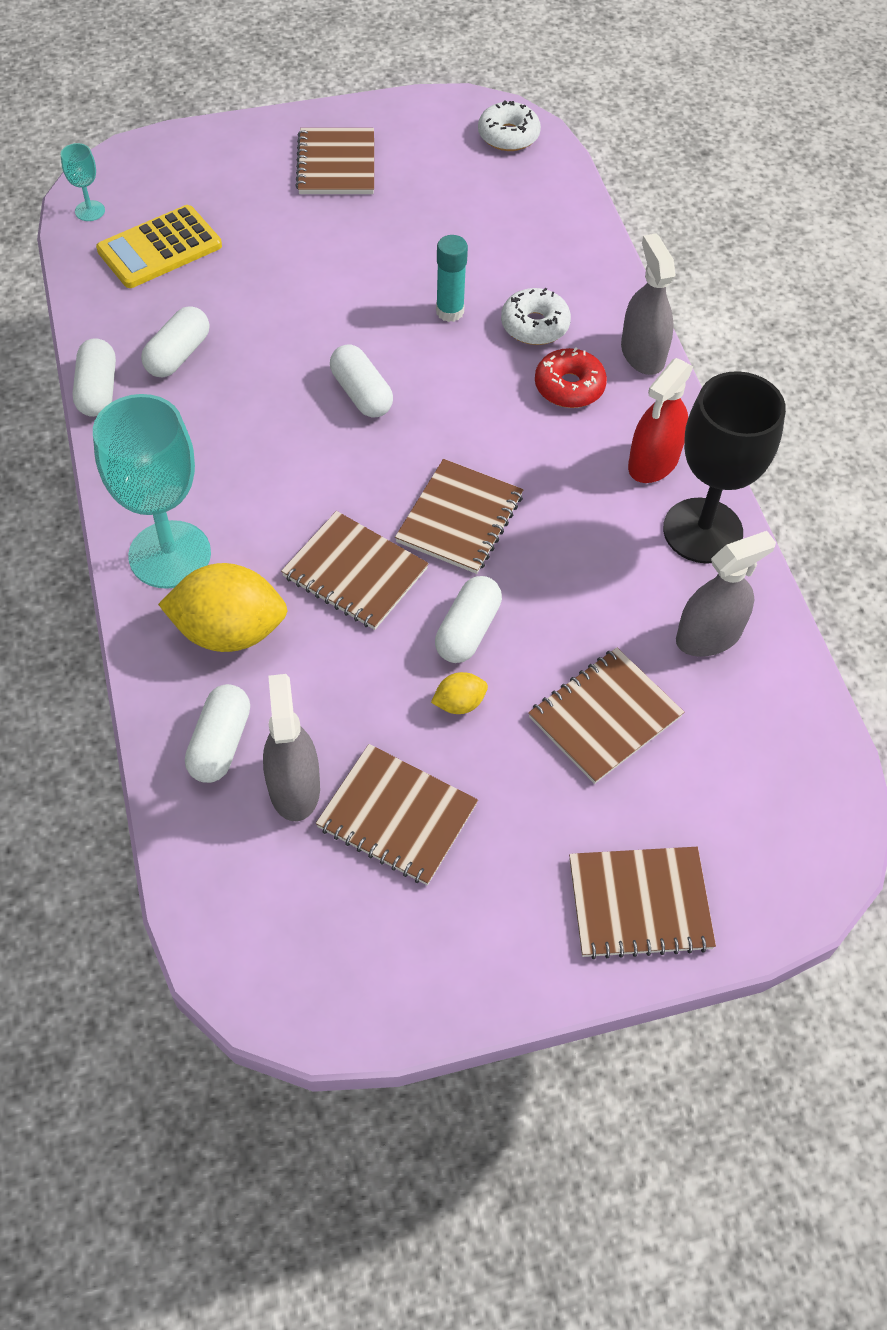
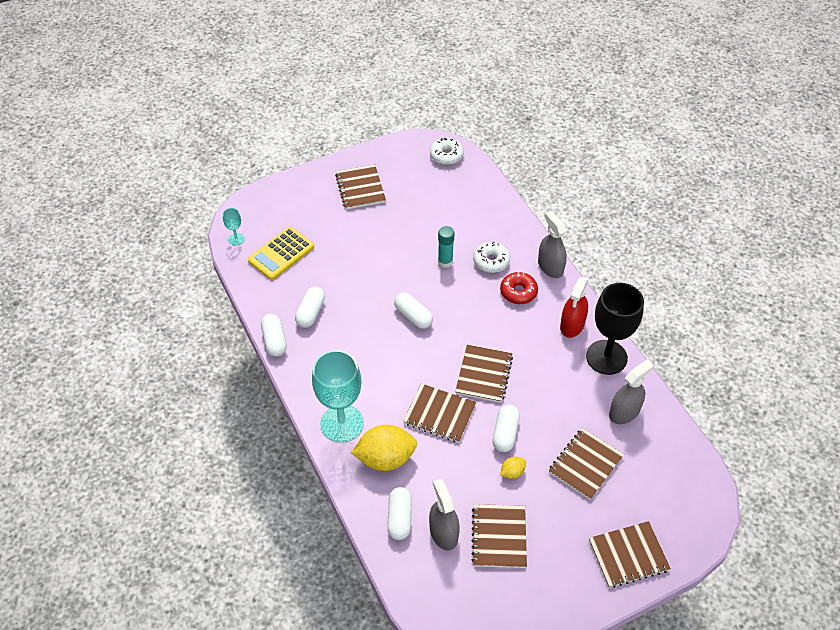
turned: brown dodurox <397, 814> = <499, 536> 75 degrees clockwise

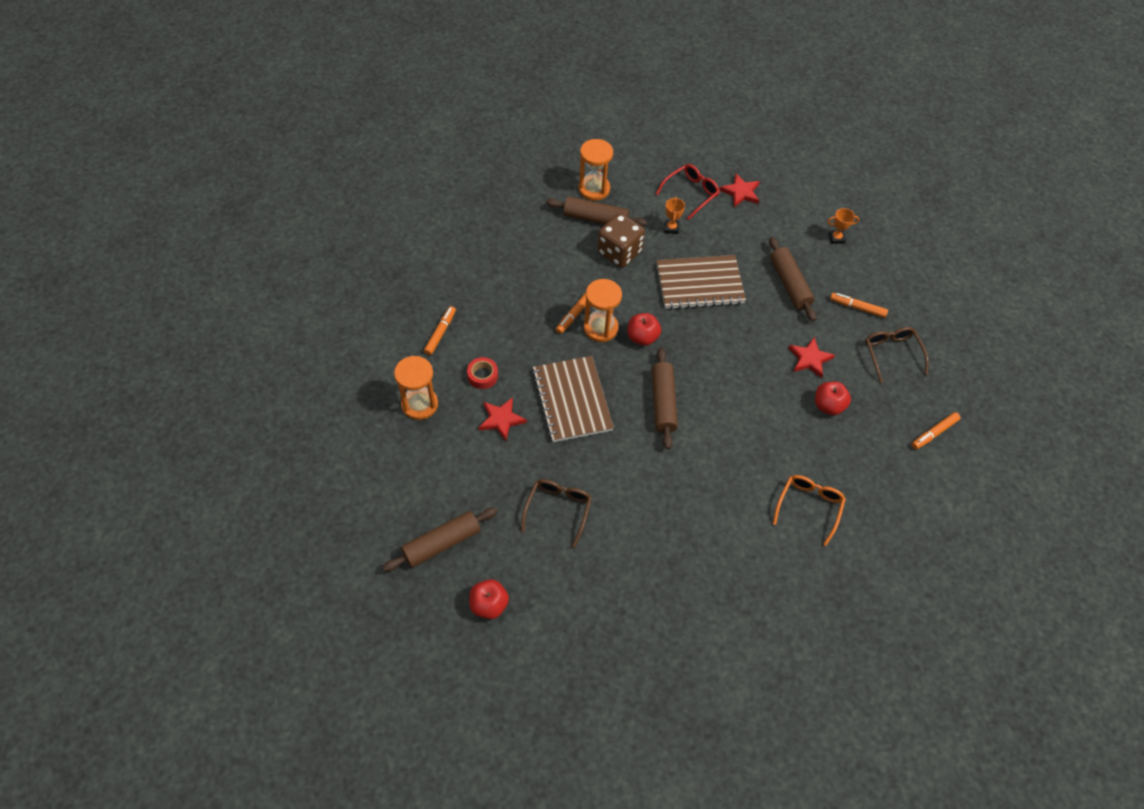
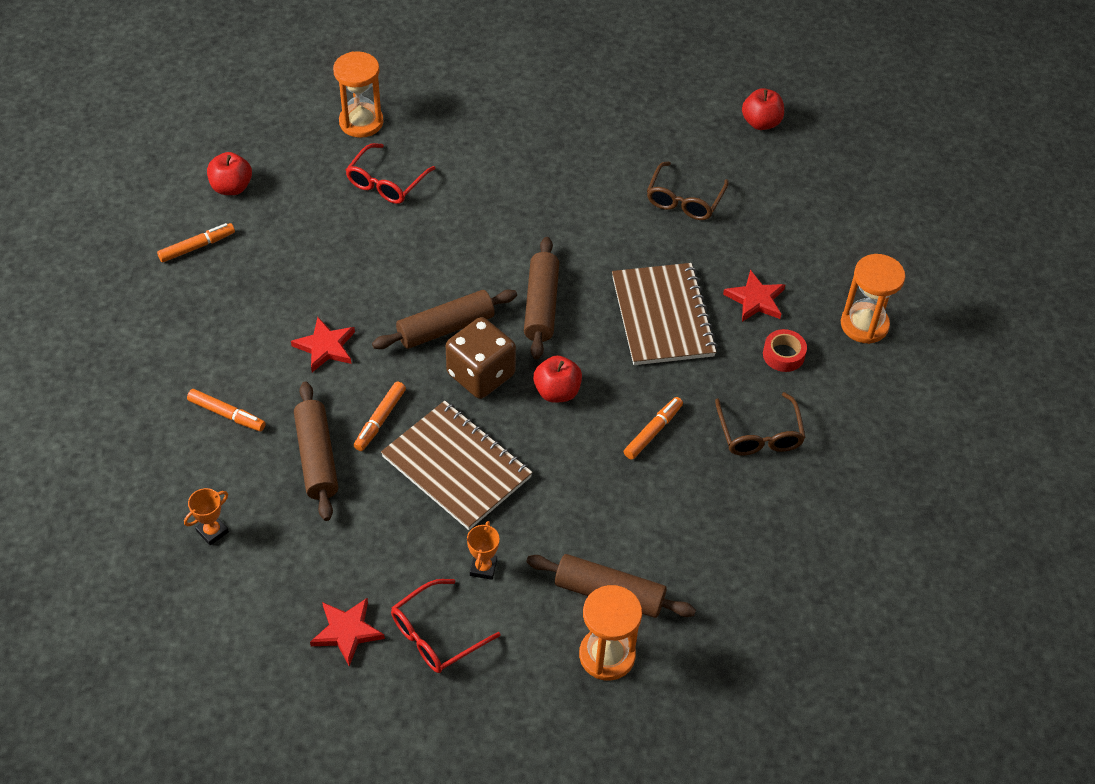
moved: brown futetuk <621, 240> to <481, 358>; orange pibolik <603, 310> to <358, 94>; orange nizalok <440, 330> to <380, 416>; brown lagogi <897, 355> to <760, 423>; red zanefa <833, 398> to <229, 173>; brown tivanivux <440, 539> to <444, 319>
recoloured: orange lagogi <809, 510> to red lagogi <391, 173>
turned: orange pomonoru <843, 226> = <206, 517> 45 degrees counterclockwise; brown dodurox <701, 282> = <457, 465> 45 degrees clockwise

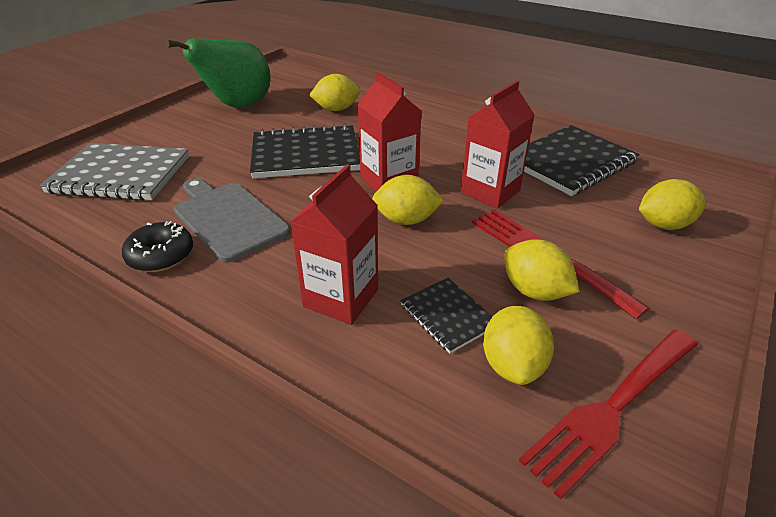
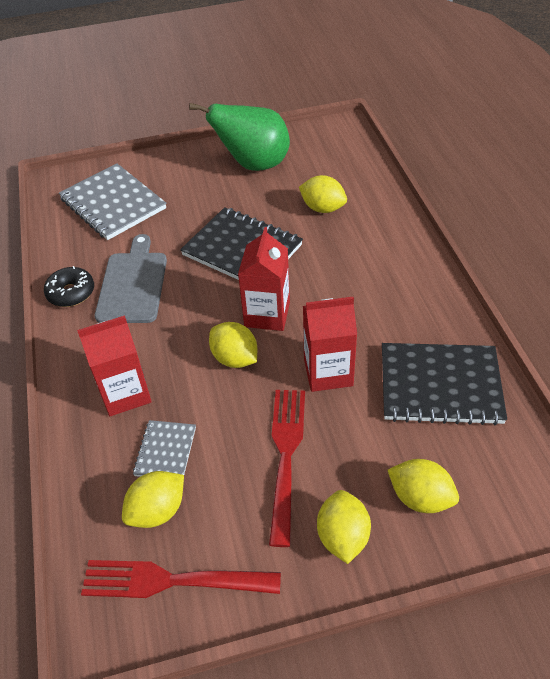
moved: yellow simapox <541, 270> to <344, 527>
recoloured: black dodurox <447, 316> to grey dodurox <164, 448>

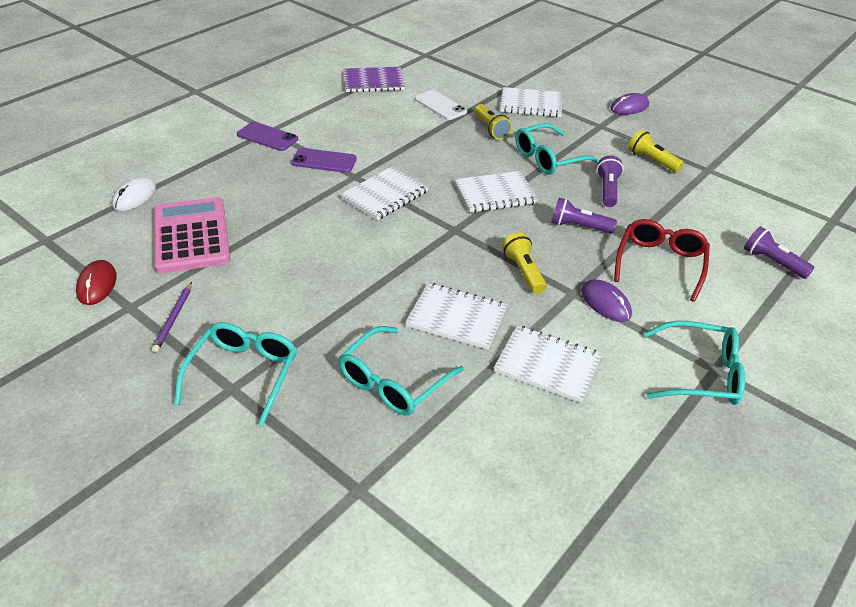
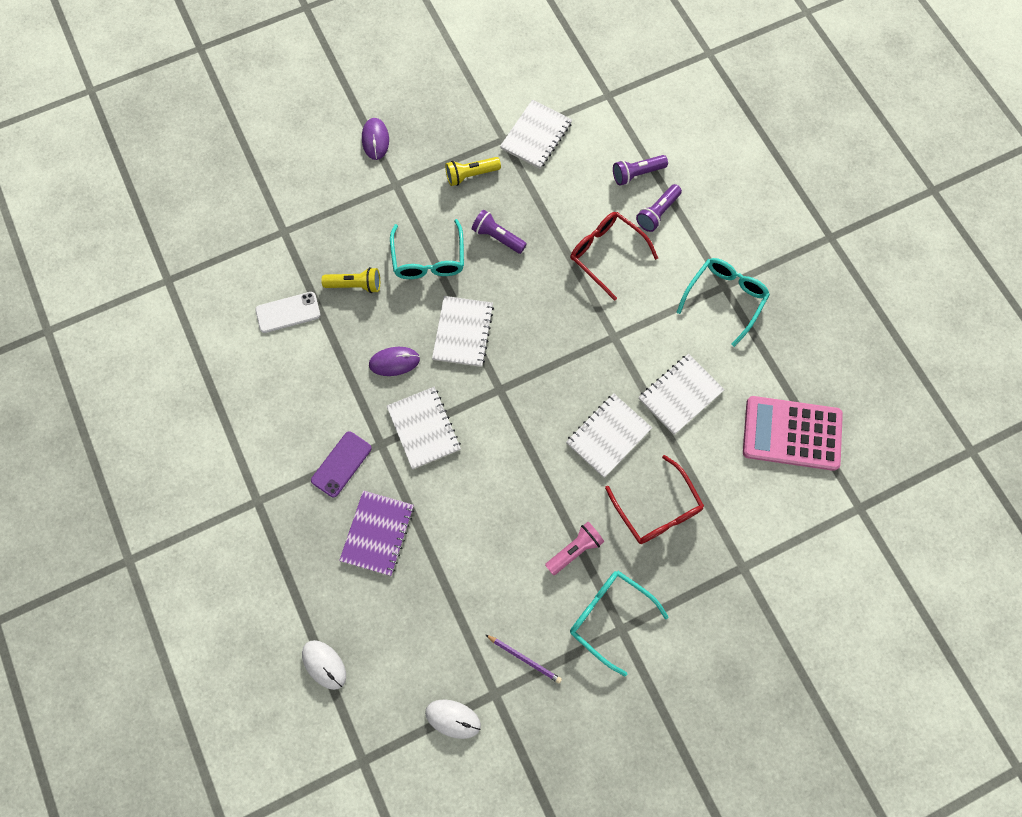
removed: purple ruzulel <267, 136>; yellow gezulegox <524, 263>
added: pink gezulegox <574, 548>
moved: purple dodurox <374, 79> to <376, 533>; white dodurox <531, 102> to <536, 134>; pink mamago <192, 235> to <793, 433>; purple gezulegox <584, 216> to <659, 208>; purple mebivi <606, 301> to <394, 361>
recoloured: red mebivi <96, 282> to white mebivi <453, 719>; turquoise lagogi <401, 371> to red lagogi <654, 499>

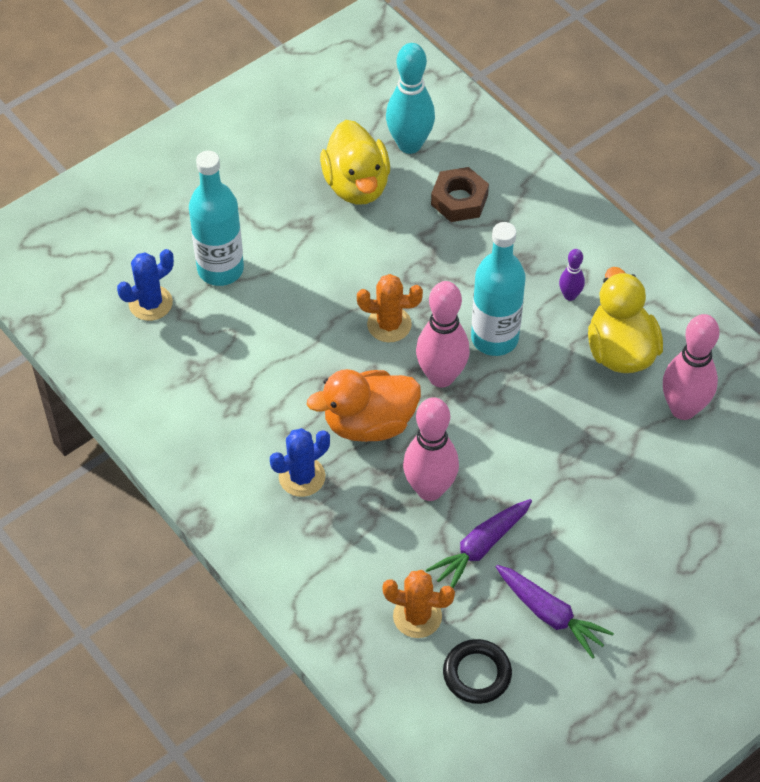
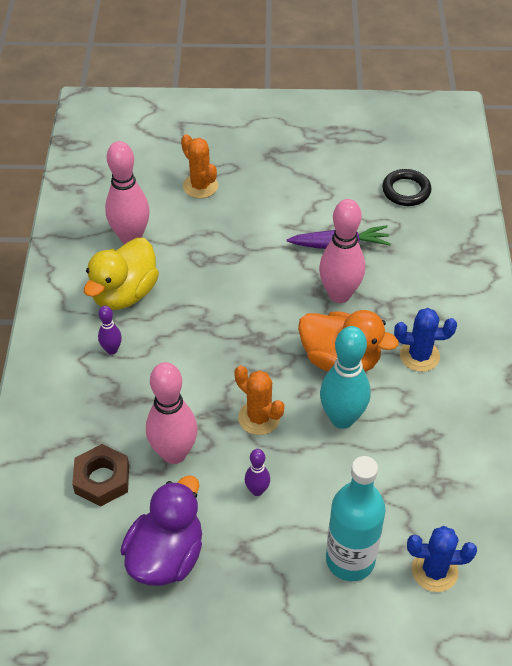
removed: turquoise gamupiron <498, 289>; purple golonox <555, 612>
added: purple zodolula <257, 472>
moved: turquoise zodolula <410, 98> to <345, 377>; pink zodolula <443, 334> to <172, 413>; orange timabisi <418, 604> to <199, 166>
recoloured: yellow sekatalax <355, 162> to purple sekatalax <161, 530>

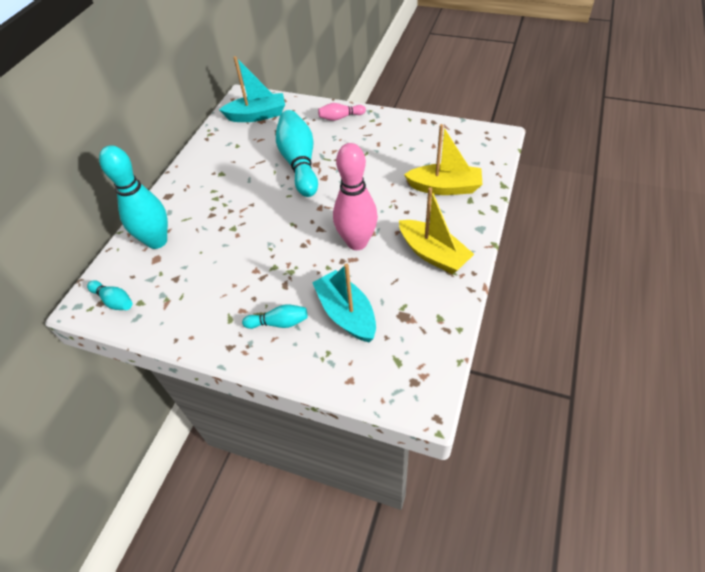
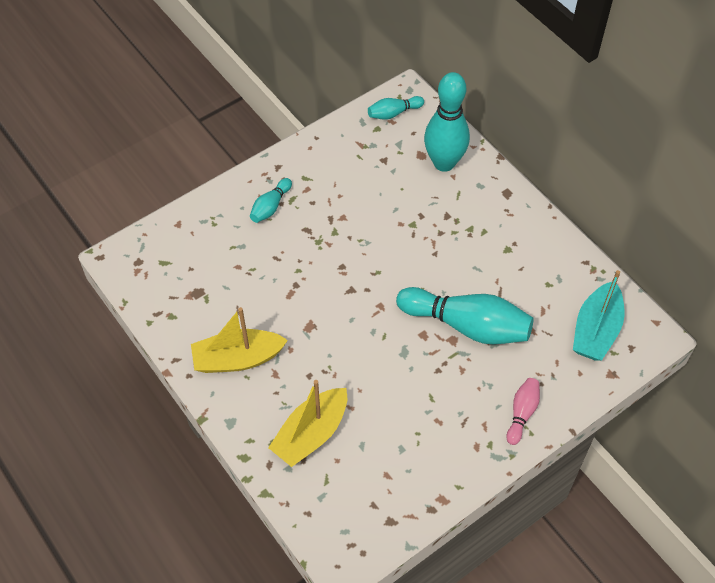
removed: pink zodolula <355, 196>; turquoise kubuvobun <344, 302>

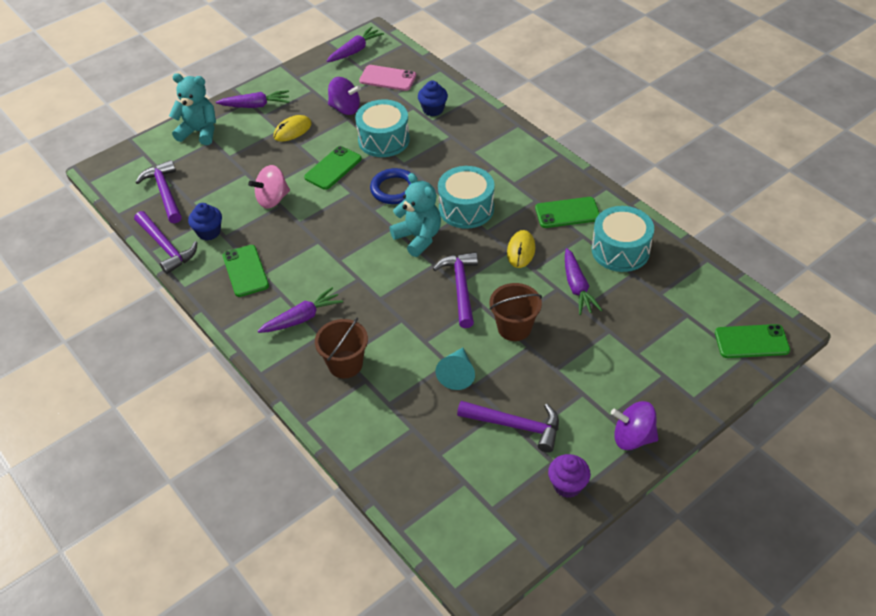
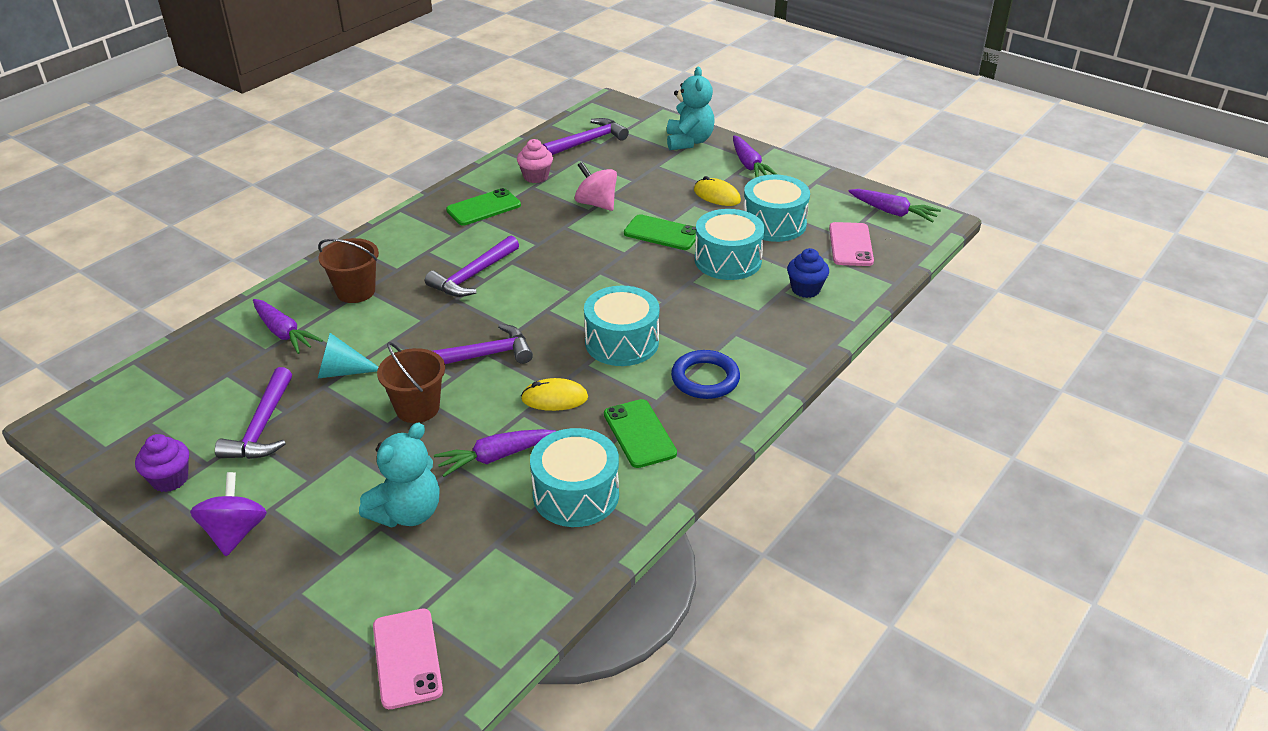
moved: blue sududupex <390, 186> to <705, 374>; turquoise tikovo <415, 215> to <399, 475>; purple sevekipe <165, 242> to <472, 266>; purple golonox <300, 310> to <288, 326>
replaced: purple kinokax <344, 96> to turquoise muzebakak <776, 208>
recoloured: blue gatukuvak <205, 222> to pink gatukuvak <535, 161>; green ruzulel <752, 341> to pink ruzulel <408, 659>

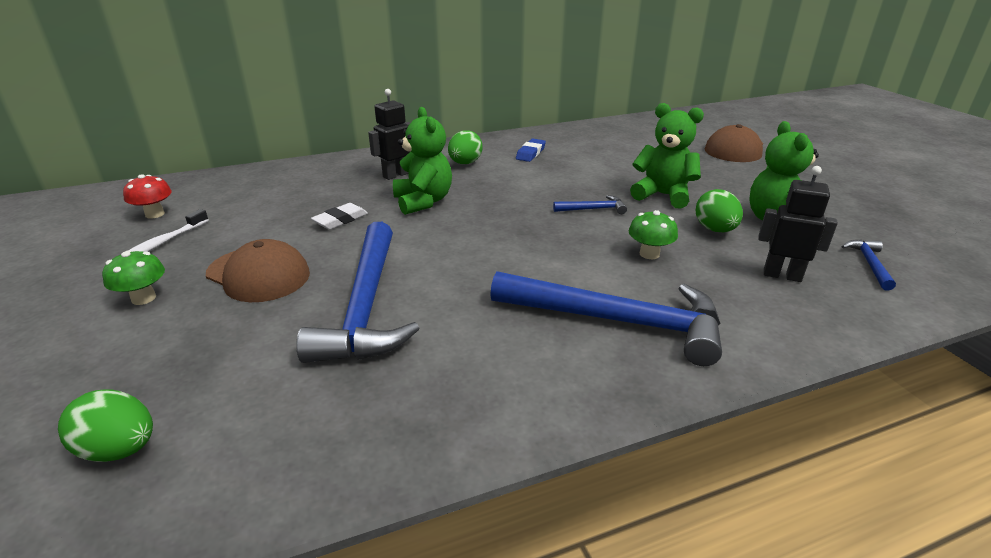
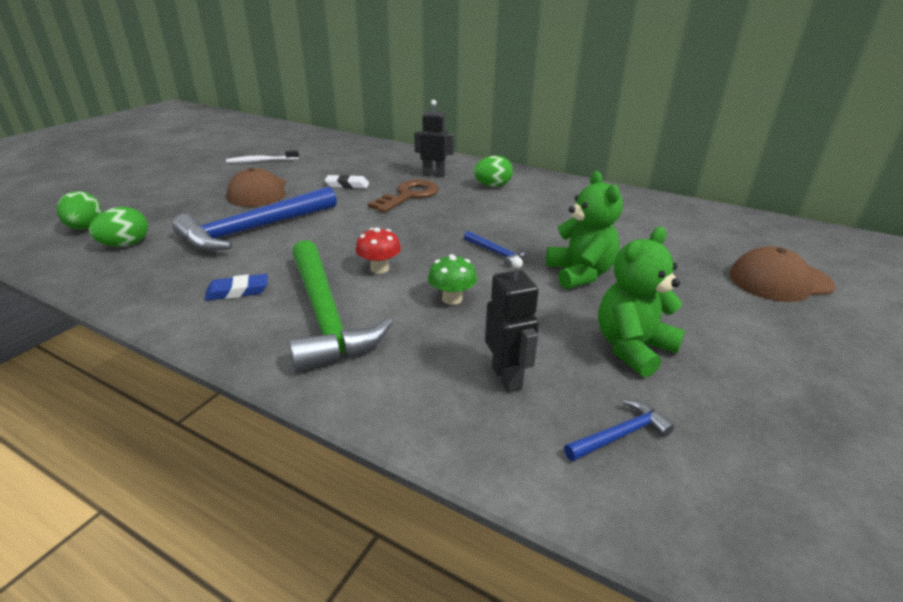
removed: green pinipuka <133, 277>
moved: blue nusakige <531, 150> to <236, 287>; red pinipuka <147, 196> to <378, 251>; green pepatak <719, 210> to <118, 227>
replaced: green tikovo <422, 161> to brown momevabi <403, 196>
recoloured: blue sevekipe <606, 318> to green sevekipe <341, 306>

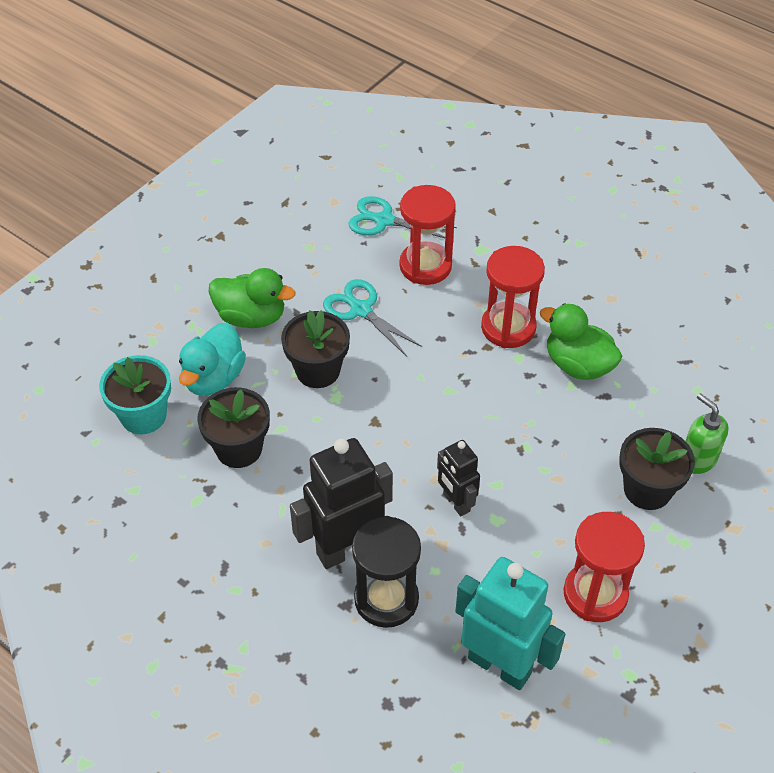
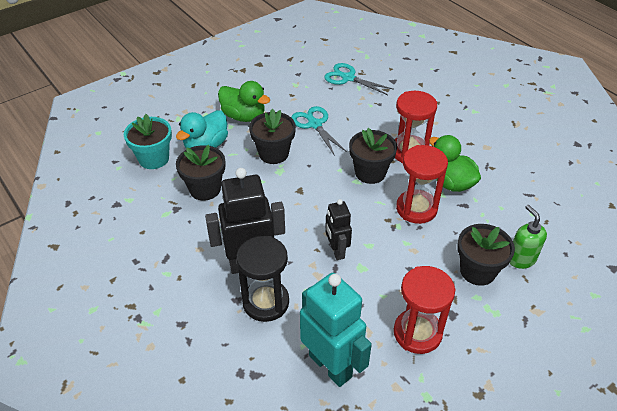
added: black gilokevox <373, 156>
moved: red pibolik <427, 235> to <422, 184>

